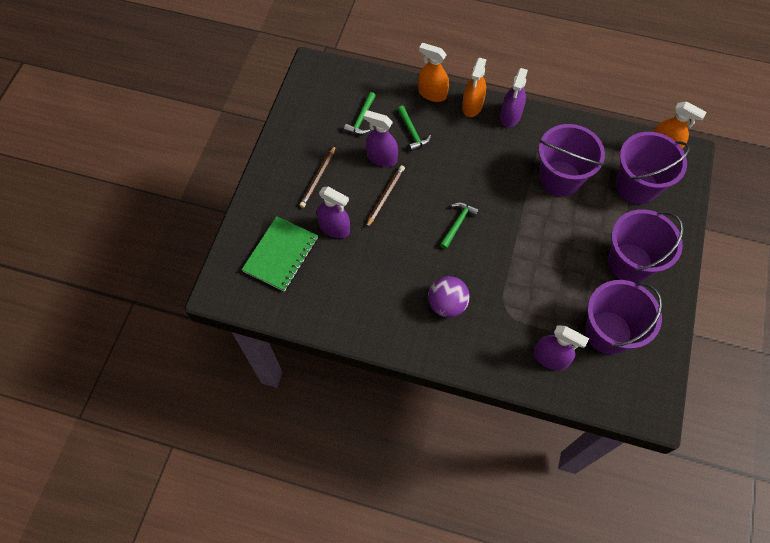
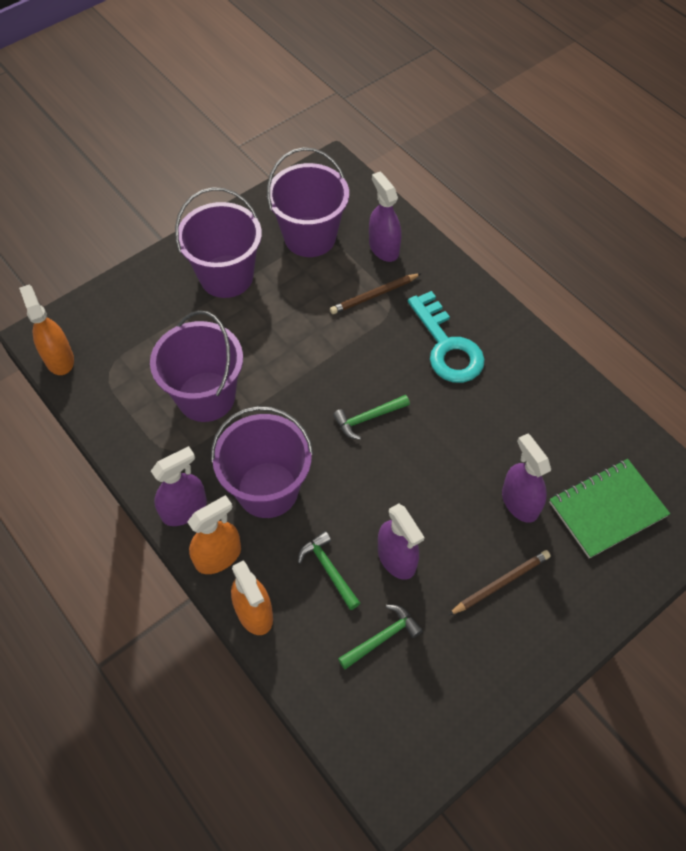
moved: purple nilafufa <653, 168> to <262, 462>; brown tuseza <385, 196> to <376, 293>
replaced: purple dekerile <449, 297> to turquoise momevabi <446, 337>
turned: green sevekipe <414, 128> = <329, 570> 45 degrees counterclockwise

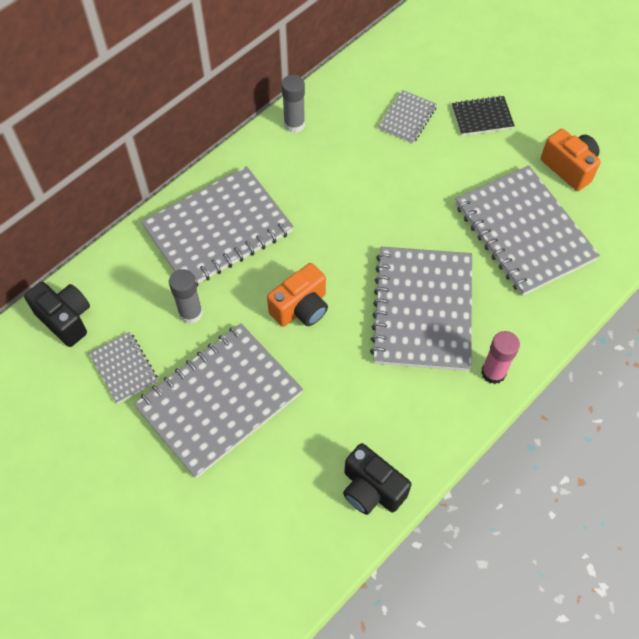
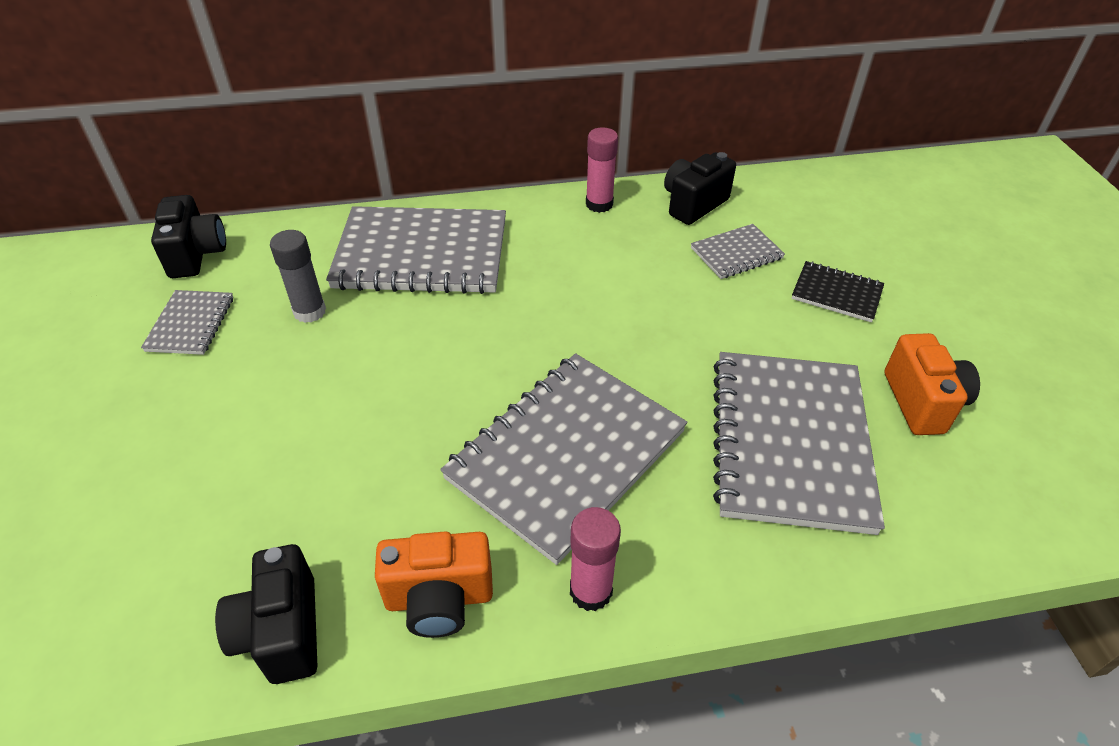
removed: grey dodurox <218, 400>
added: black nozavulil <700, 188>
moved: orange nozavulil <297, 295> to <434, 584>
recoloured: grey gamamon <293, 104> to pink gamamon <602, 170>

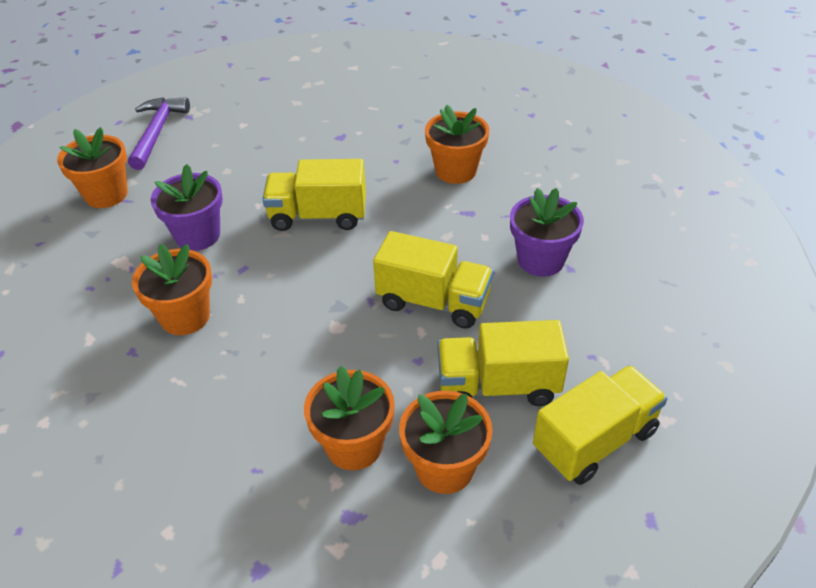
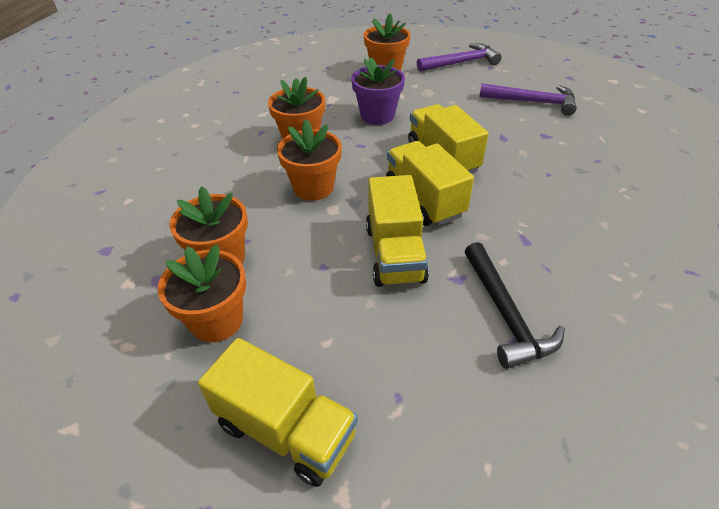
added: purple sevekipe <528, 99>
moved: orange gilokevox <457, 144> to <309, 160>; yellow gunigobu <503, 363> to <430, 183>
replaced: purple gilokevox <547, 232> to black sevekipe <514, 305>

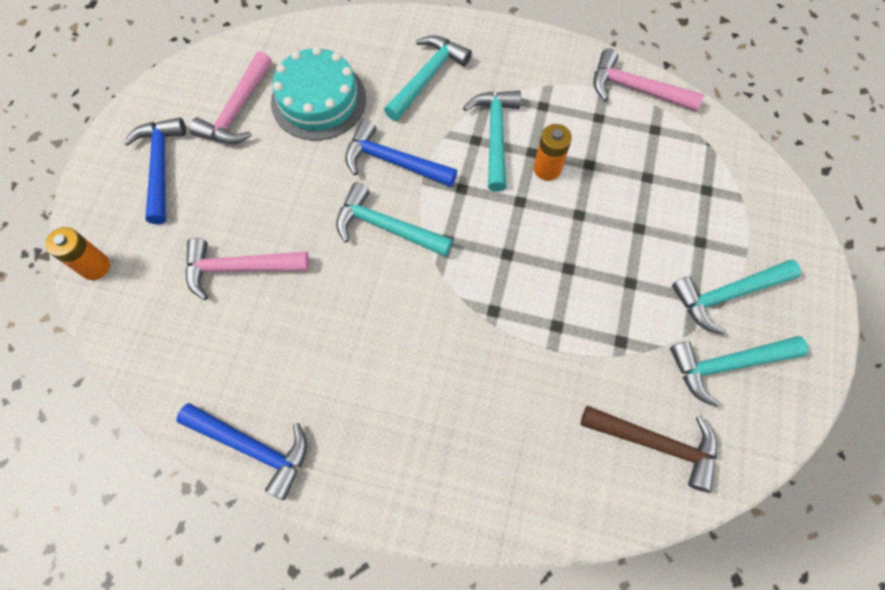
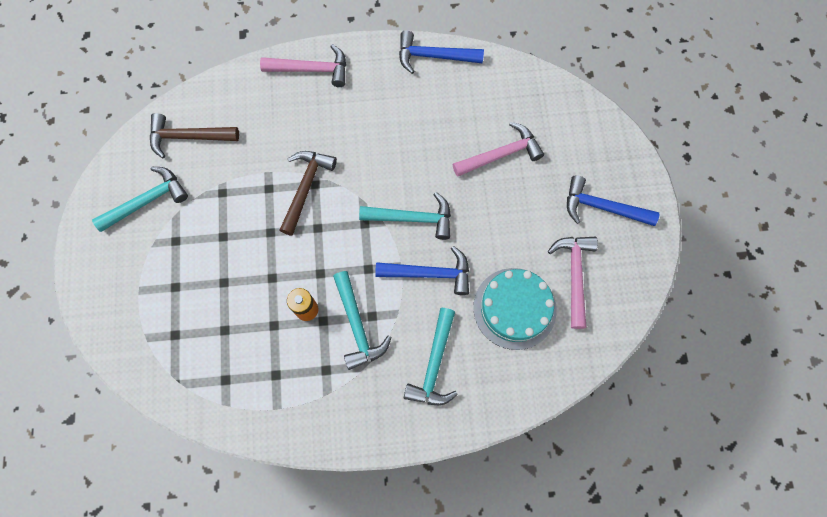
removed: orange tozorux <77, 253>; turquoise sevekipe <736, 297>
added: brown sevekipe <308, 193>
moved: pink sevekipe <648, 79> to <303, 65>
turned: blue sevekipe <154, 170> = <613, 200> 135 degrees clockwise

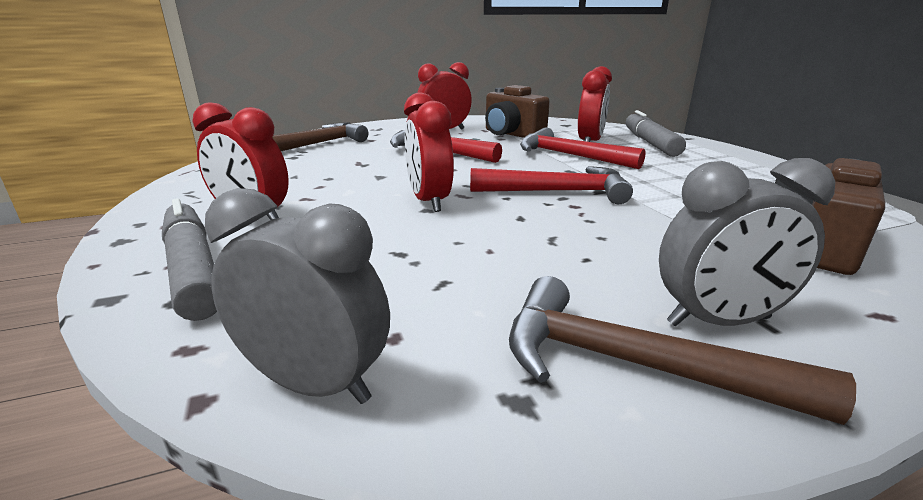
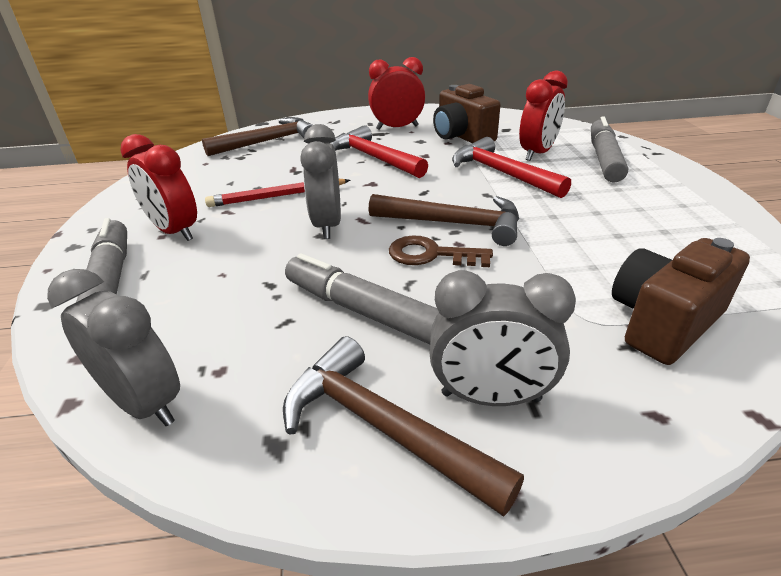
added: red tuseza <277, 193>; brown momevabi <441, 251>; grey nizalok <362, 298>
recoloured: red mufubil <429, 152> to grey mufubil <320, 181>; red sevekipe <551, 185> to brown sevekipe <444, 220>

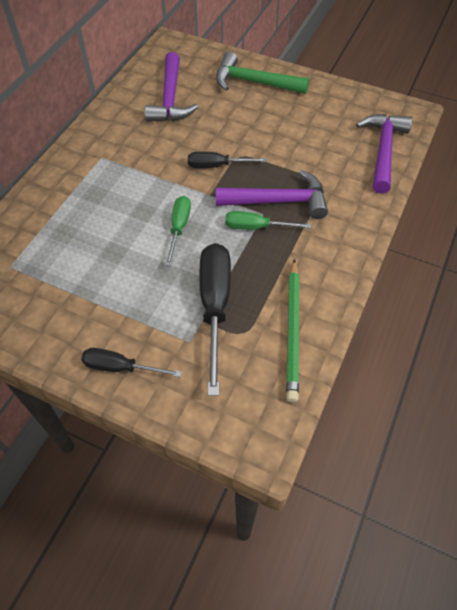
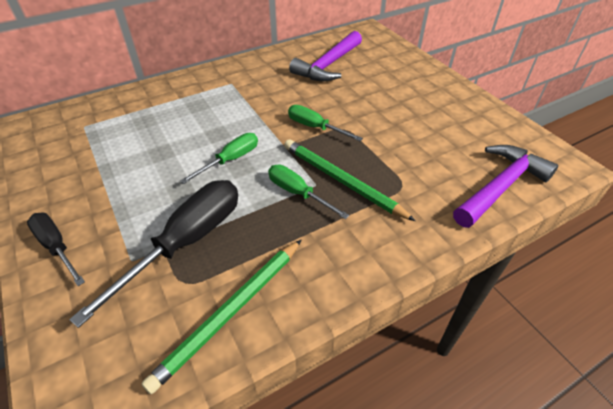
removed: green sevekipe <262, 73>
replaced: purple sevekipe <272, 194> to green tuseza <349, 180>
recoloured: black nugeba <227, 160> to green nugeba <325, 123>

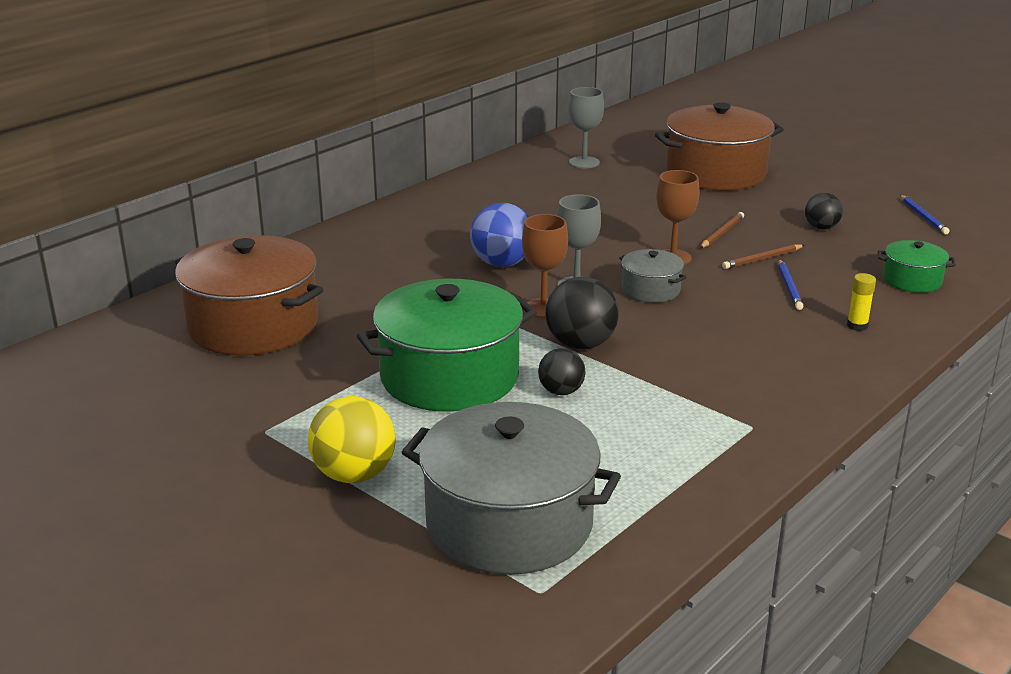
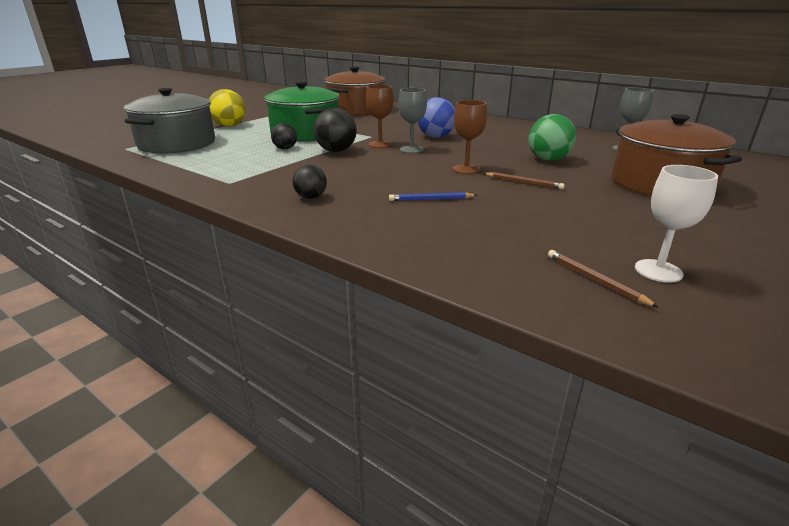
removed: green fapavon <917, 266>; grey fapavon <653, 276>; yellow gamamon <861, 302>
added: green dekerile <552, 137>
moved: black dekerile <824, 211> to <309, 182>; brown tuseza <763, 257> to <603, 279>
replaced: blue tuseza <924, 215> to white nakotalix <676, 224>

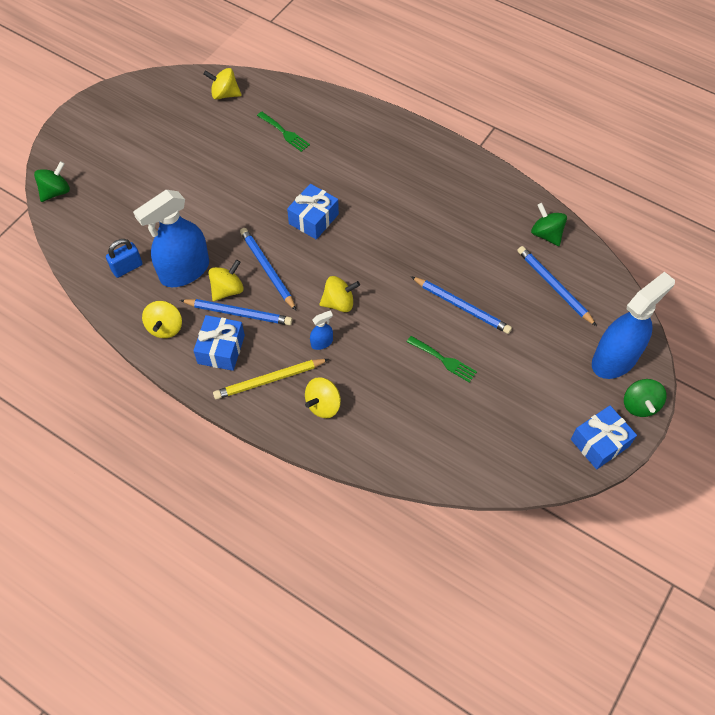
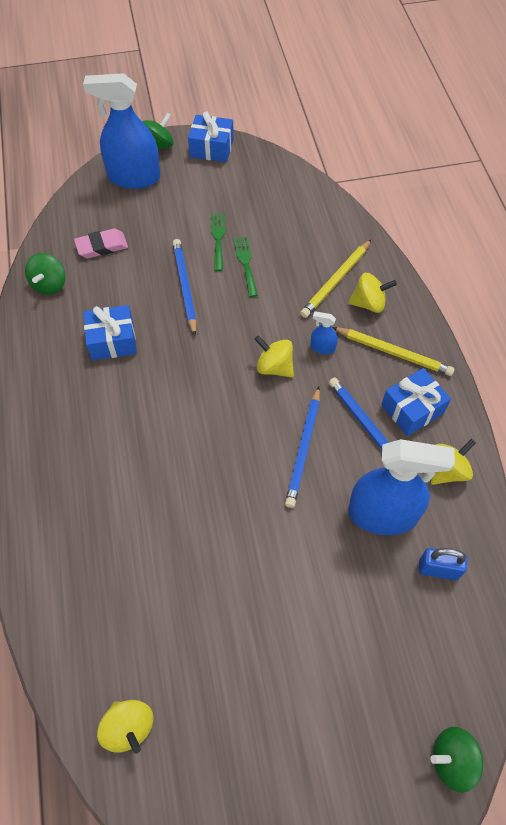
removed: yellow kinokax <226, 280>
added: yellow tuseza <335, 279>
moved: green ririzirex <283, 132> to <218, 242>; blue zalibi <313, 211> to <110, 333>
replaced: blue tuseza <557, 286> to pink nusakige <101, 243>

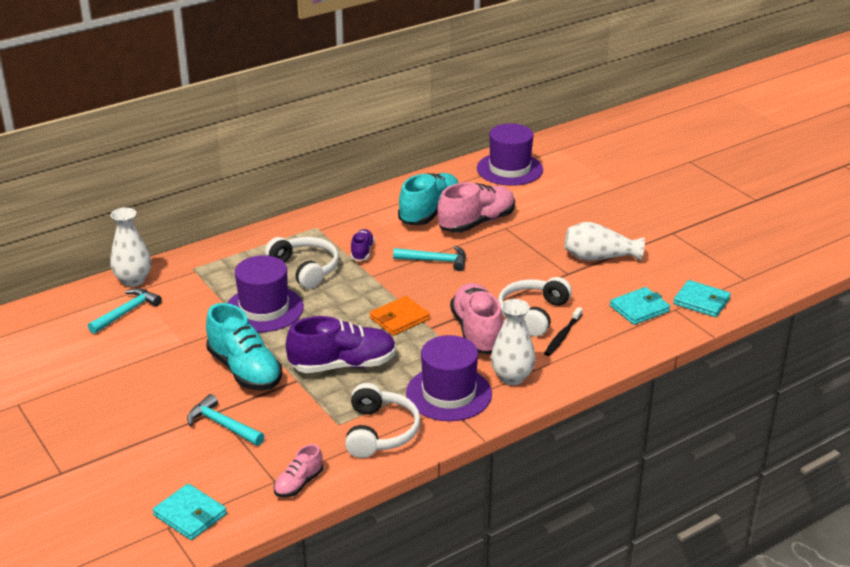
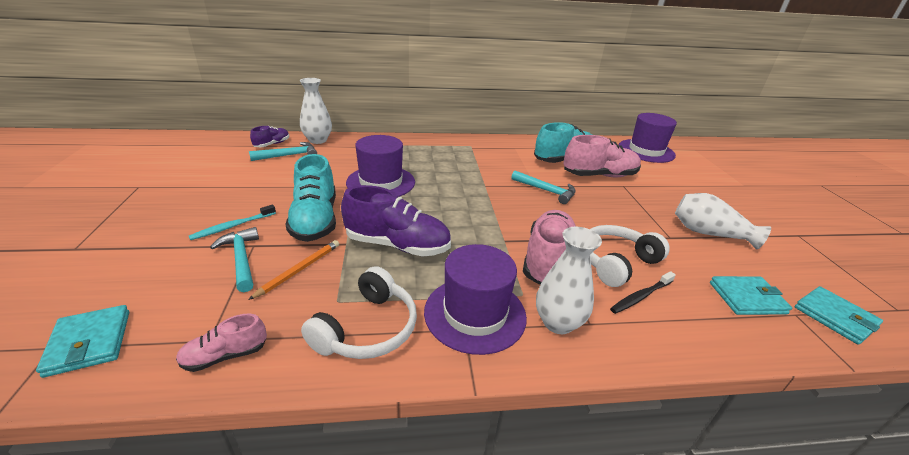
removed: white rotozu <302, 263>; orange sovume <400, 316>
added: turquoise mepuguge <232, 222>; orange tuseza <293, 270>
moved: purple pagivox <363, 245> to <269, 136>

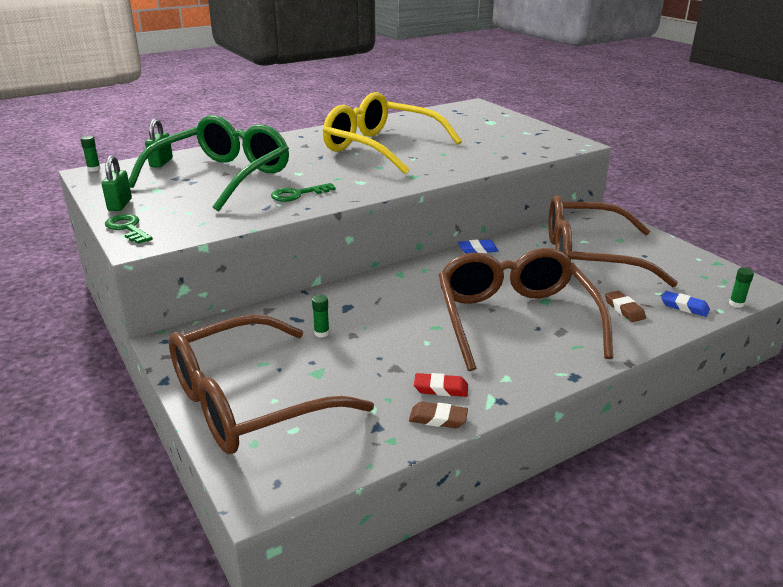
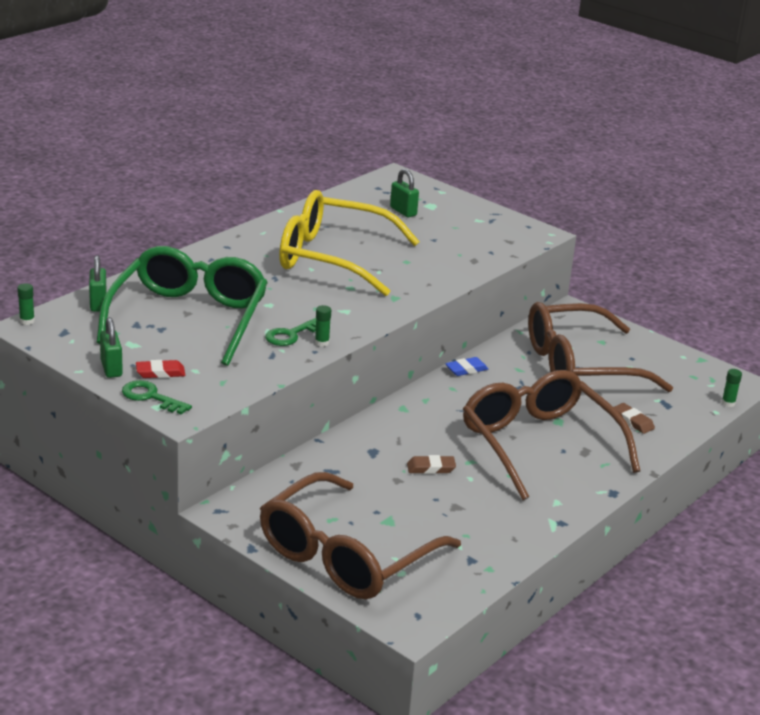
removed: blue nusakige <685, 304>
added: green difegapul <404, 193>
moved: green gamamon <320, 316> to <323, 326>; red nusakige <441, 385> to <160, 369>; brown nusakige <438, 415> to <431, 464>

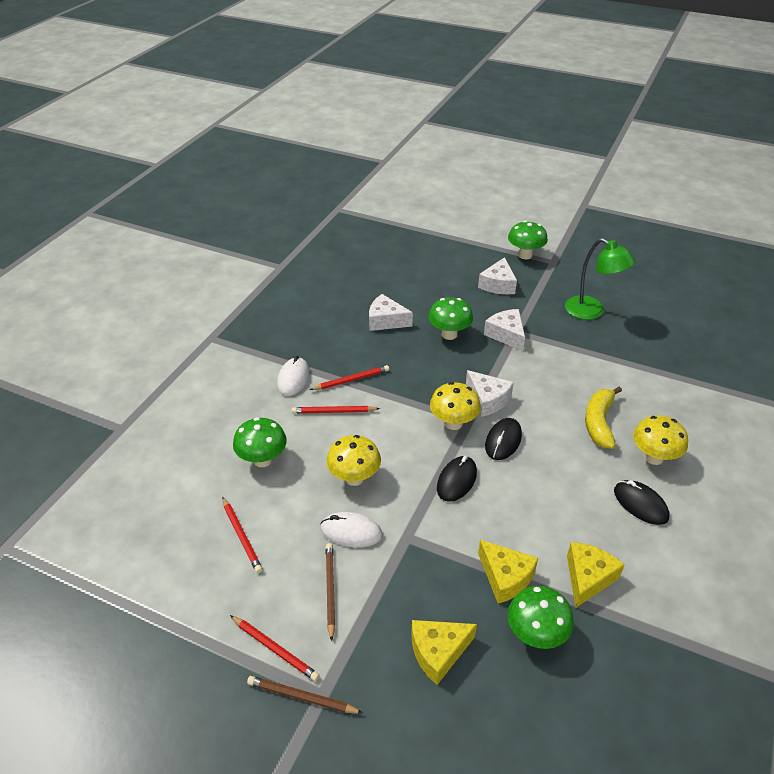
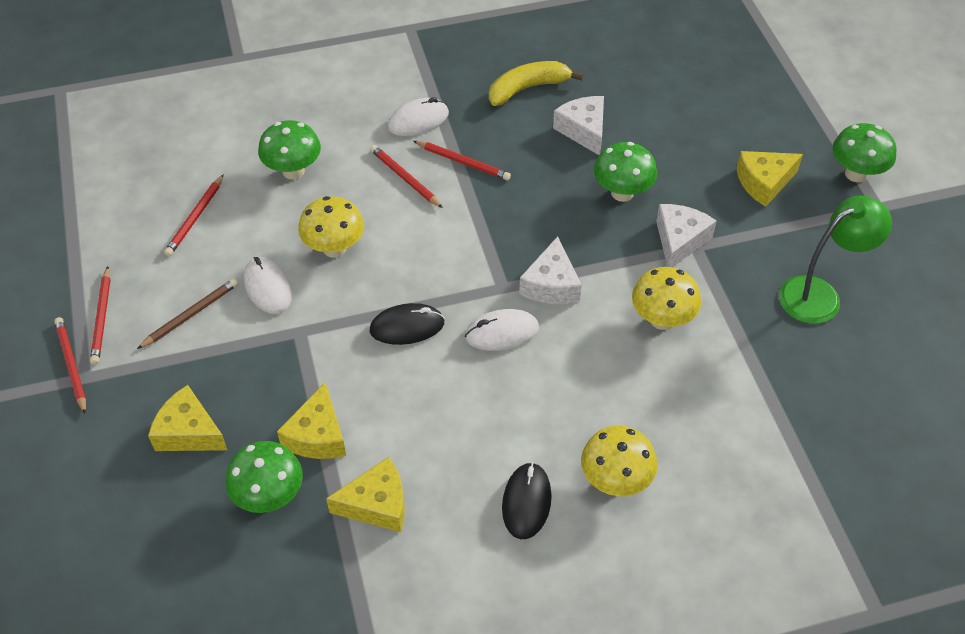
moved: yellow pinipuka <455, 406> to <666, 298>; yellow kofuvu <603, 418> to <536, 83>
recoloured: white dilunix <497, 275> to yellow dilunix <769, 179>; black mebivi <503, 439> to white mebivi <502, 330>; brown tuseza <305, 694> to red tuseza <70, 365>
turned: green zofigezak <600, 279> = <835, 260> 120 degrees counterclockwise

